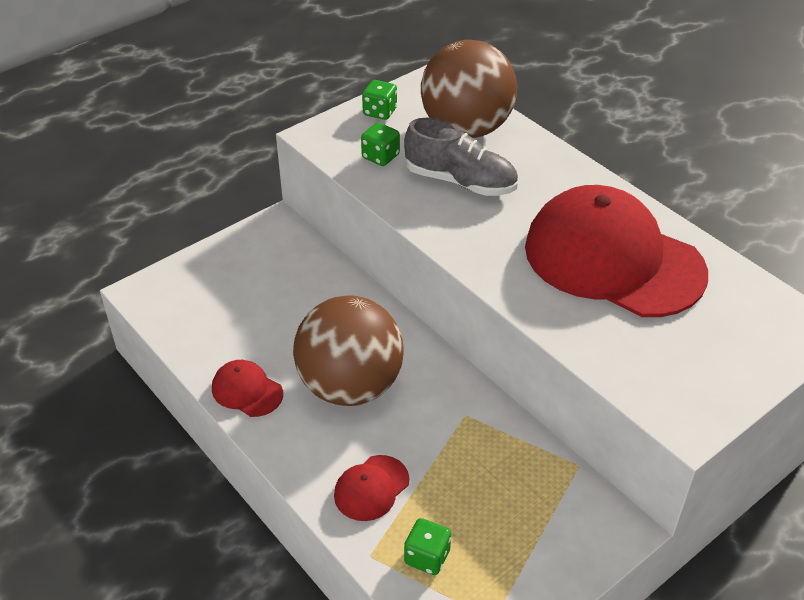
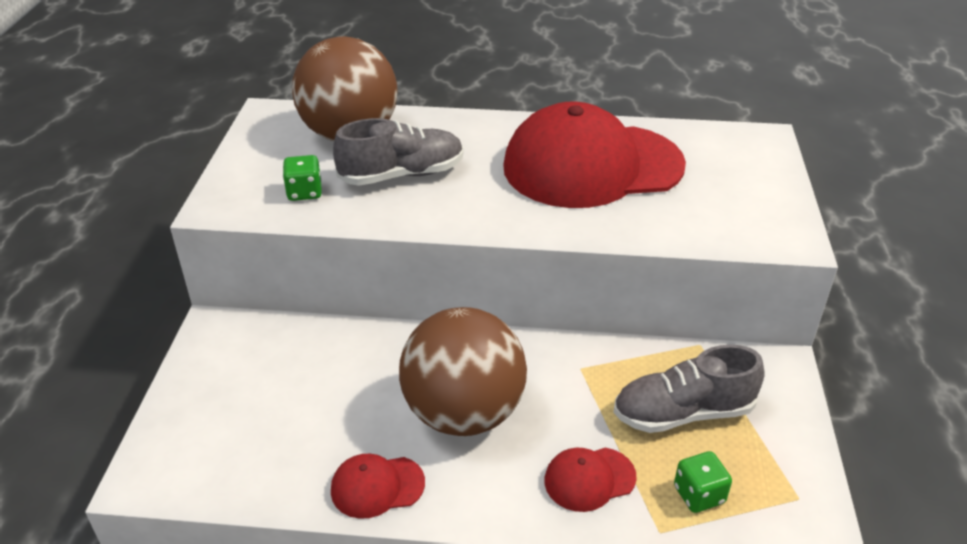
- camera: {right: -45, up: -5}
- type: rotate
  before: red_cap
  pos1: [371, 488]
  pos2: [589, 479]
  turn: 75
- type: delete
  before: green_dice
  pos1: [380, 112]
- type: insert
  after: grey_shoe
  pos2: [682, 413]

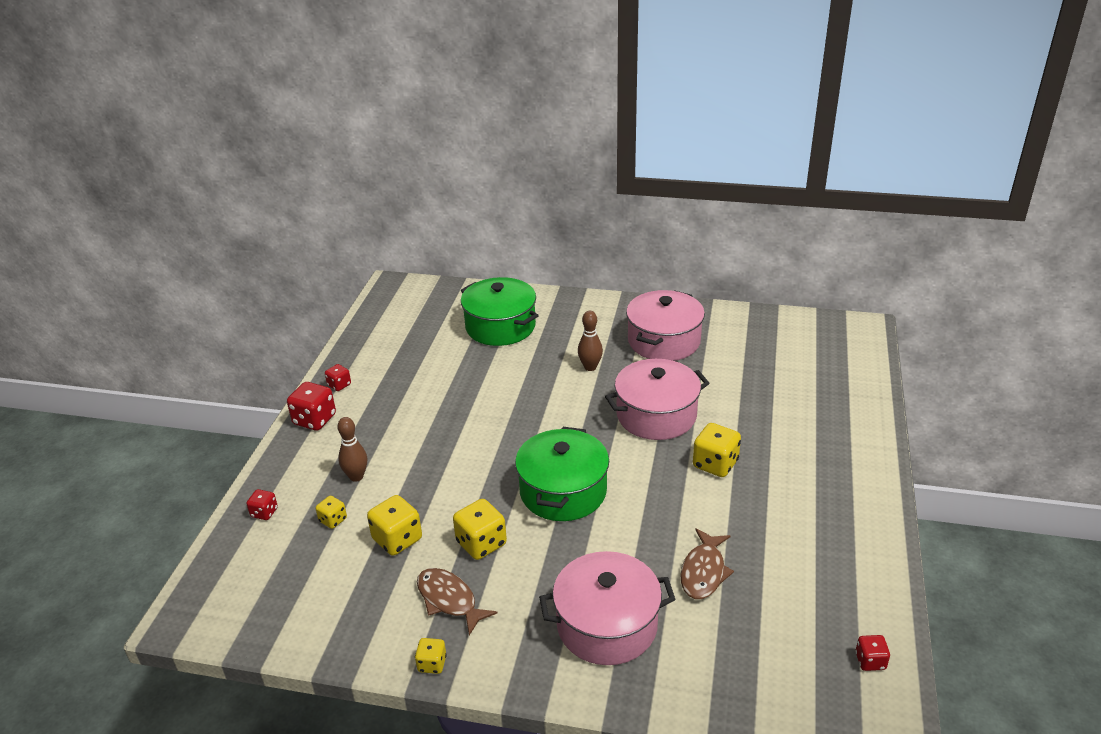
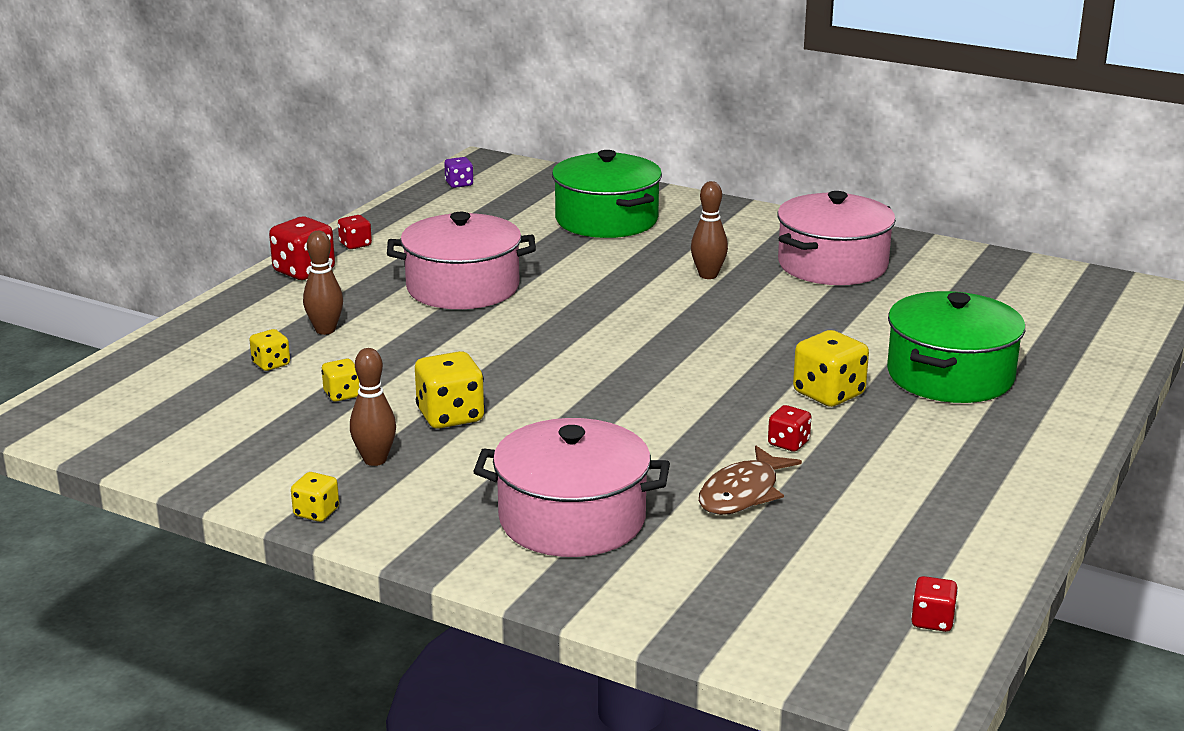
- camera: {right: 15, up: -10}
- type: move
  before: red_dice
  pos1: [264, 512]
  pos2: [788, 443]
- type: resize
  before: yellow_dice
  pos1: [397, 539]
  pos2: [342, 394]
  scale: 0.57
- type: replace
  before: brown_fish
  after: brown_bowling_pin
  pos1: [449, 600]
  pos2: [375, 460]
- type: move
  before: green_pot
  pos1: [563, 491]
  pos2: [950, 375]
- type: move
  before: pink_pot
  pos1: [656, 415]
  pos2: [462, 287]
- type: insert
  after: purple_dice
  pos2: [459, 184]

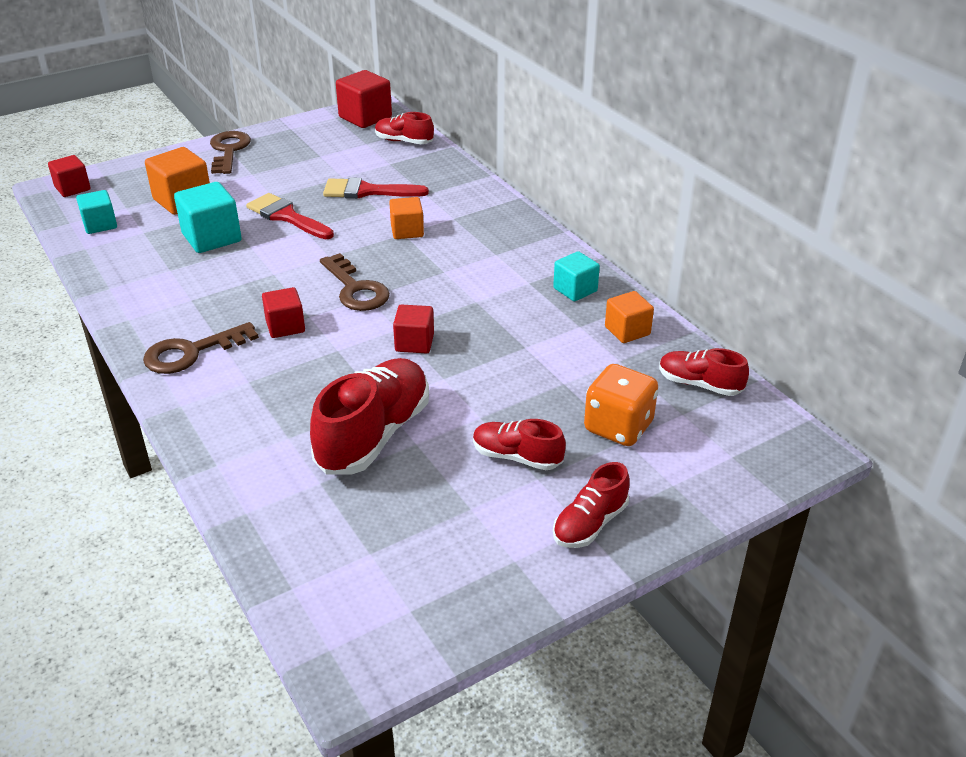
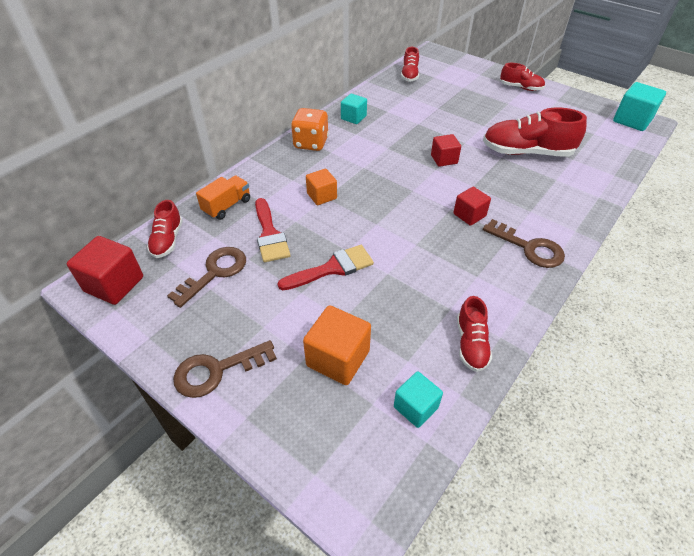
- camera: {right: -110, up: 10}
- type: delete
  before: red_cube
  pos1: [72, 188]
- type: move
  before: turquoise_cube
  pos1: [212, 238]
  pos2: [632, 120]
- type: rotate
  before: red_brush
  pos1: [287, 216]
  pos2: [332, 268]
  turn: -135
- type: move
  before: brown_key
  pos1: [355, 289]
  pos2: [215, 273]
- type: move
  before: red_shoe
  pos1: [517, 457]
  pos2: [471, 344]
- type: move
  before: orange_dice
  pos1: [618, 427]
  pos2: [311, 143]
- type: delete
  before: orange_cube
  pos1: [627, 331]
- type: insert
  after: orange_truck
  pos2: [227, 206]

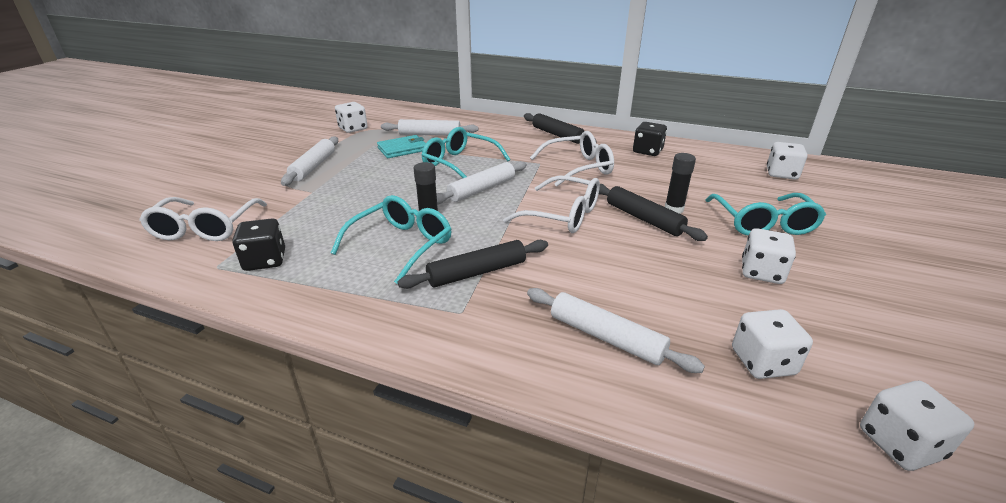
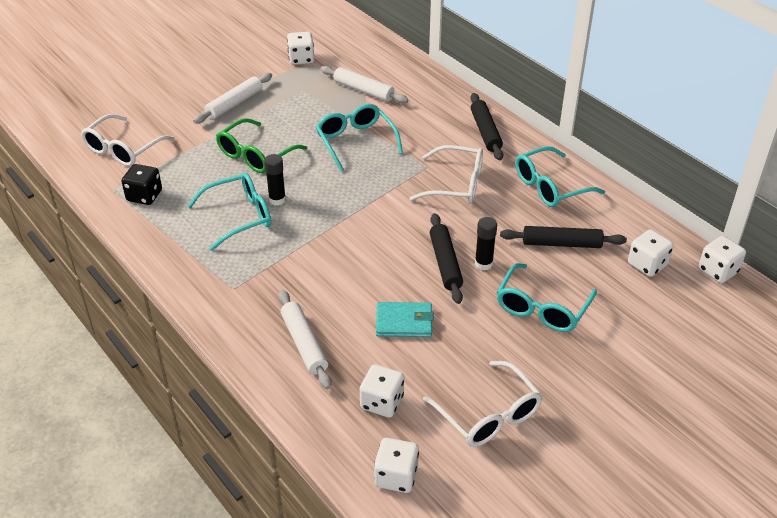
- camera: {right: 30, up: 10}
- type: move
  before: turquoise_wallet
  pos1: [402, 149]
  pos2: [404, 322]
- type: move
  before: black_rolling_pin
  pos1: [477, 272]
  pos2: [561, 243]
- type: delete
  before: white_rolling_pin
  pos1: [482, 189]
- type: move
  before: white_glasses
  pos1: [563, 215]
  pos2: [489, 415]
- type: replace
  before: black_dice
  after: turquoise_glasses
  pos1: [647, 151]
  pos2: [550, 186]
- type: move
  before: white_dice
  pos1: [761, 272]
  pos2: [718, 271]
- type: insert
  after: green_glasses
  pos2: [255, 155]

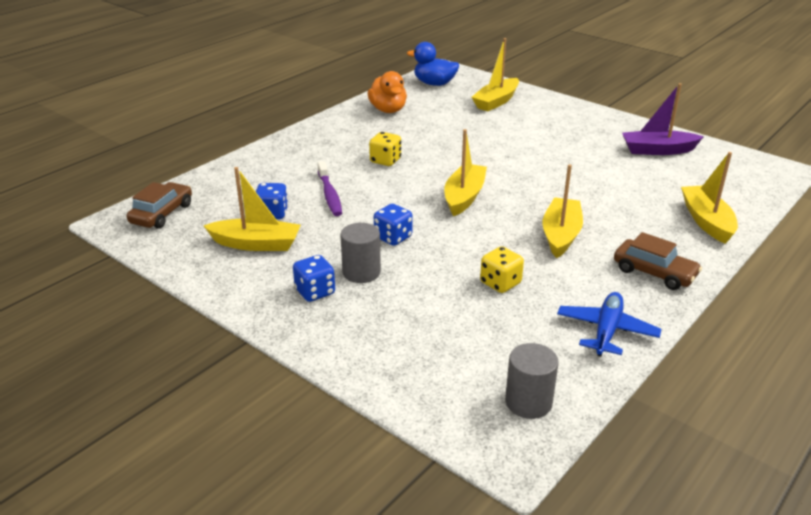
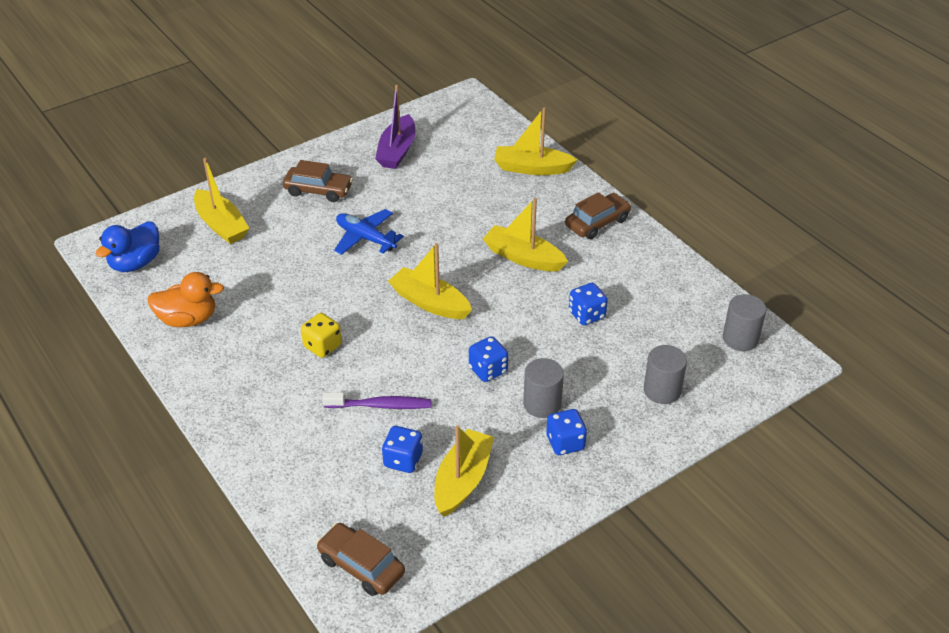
- camera: {right: -75, up: 10}
- type: recolor
  before: yellow_dice
  after: blue_dice
  pos1: [500, 283]
  pos2: [586, 315]
- type: move
  before: blue_plane
  pos1: [606, 331]
  pos2: [365, 238]
- type: insert
  after: brown_car
  pos2: [318, 190]
- type: insert
  after: grey_cylinder
  pos2: [662, 390]

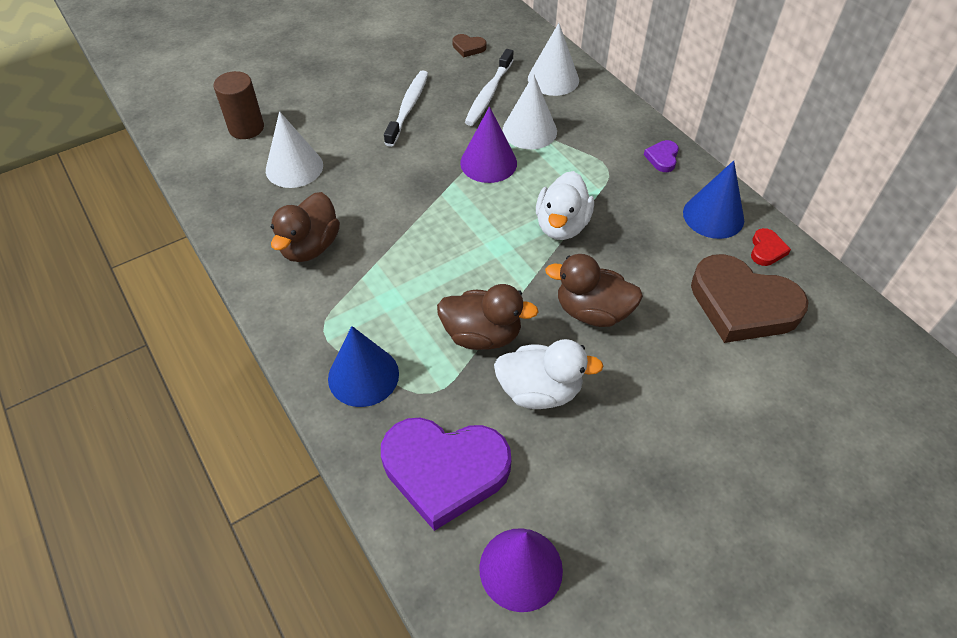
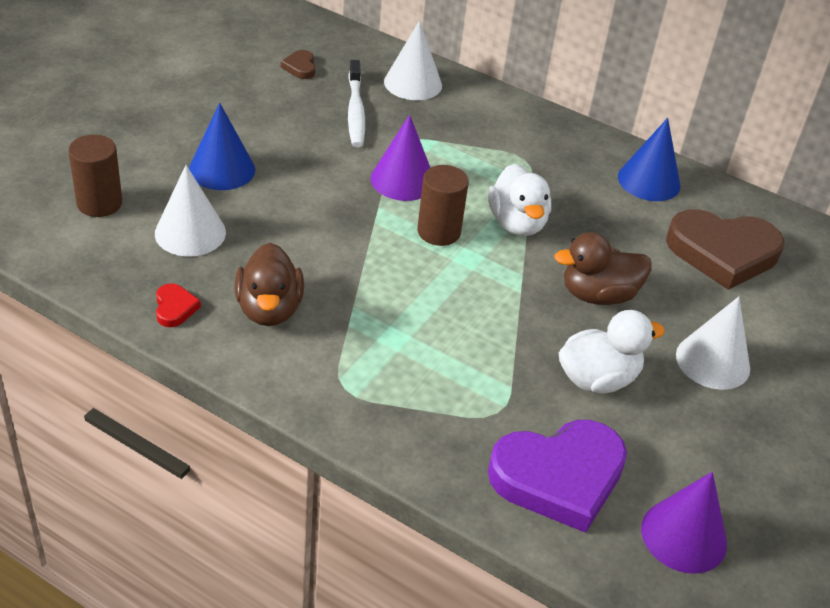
- camera: {right: -30, up: -10}
- type: move
  before: blue_cone
  pos1: [363, 376]
  pos2: [222, 169]
- type: delete
  before: white_toothbrush
  pos1: [408, 108]
- type: delete
  before: brown_duck
  pos1: [482, 335]
- type: rotate
  before: brown_heart
  pos1: [468, 47]
  pos2: [300, 67]
  turn: 90
- type: move
  before: white_cone
  pos1: [529, 130]
  pos2: [713, 361]
- type: delete
  before: purple_heart
  pos1: [662, 158]
- type: move
  before: red_heart
  pos1: [766, 250]
  pos2: [175, 308]
- type: insert
  after: brown_cylinder
  pos2: [438, 232]

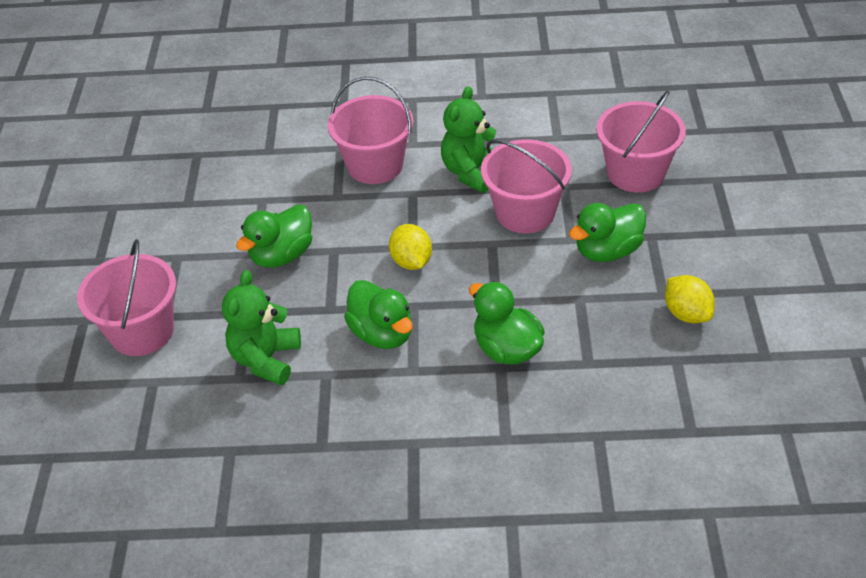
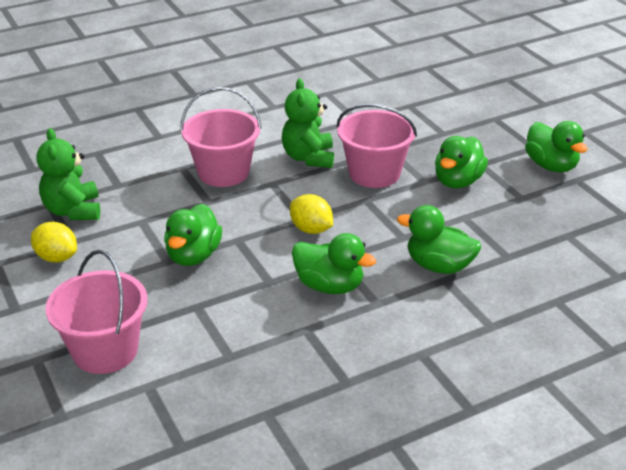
- camera: {right: -30, up: -10}
- type: move
  before: green_teddy_bear
  pos1: [266, 359]
  pos2: [73, 211]
- type: delete
  before: pink_bucket
  pos1: [635, 173]
- type: move
  before: yellow_lemon
  pos1: [686, 313]
  pos2: [57, 257]
- type: insert
  after: green_duck
  pos2: [551, 166]

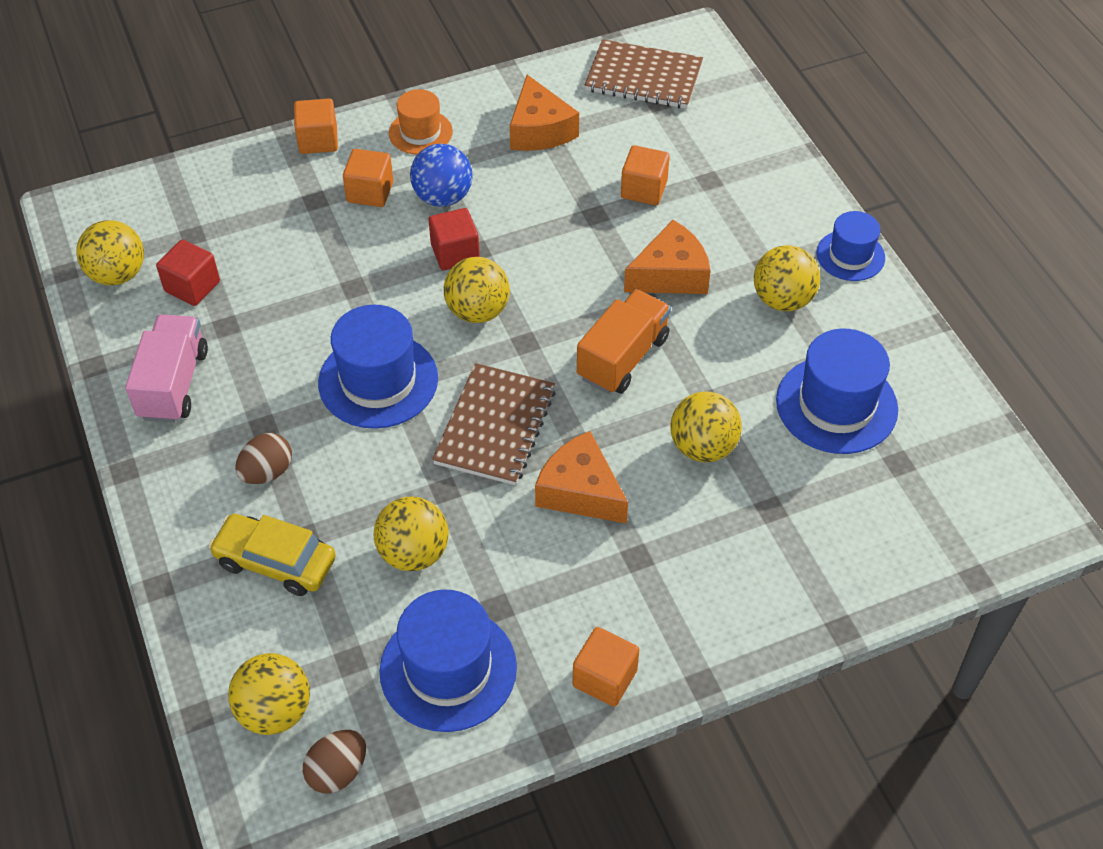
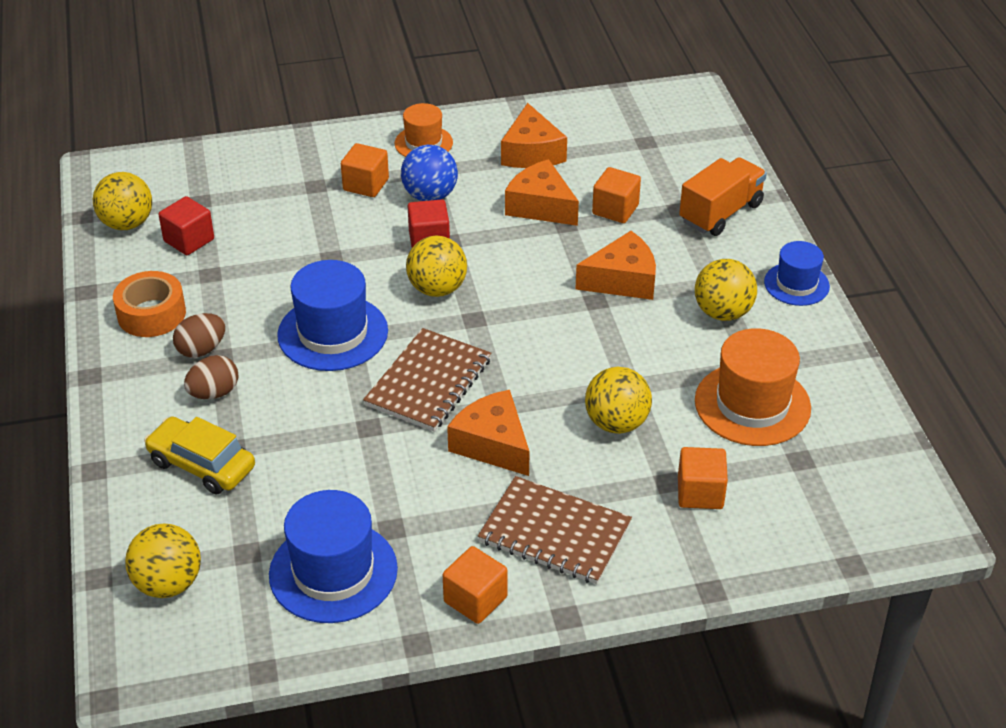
- camera: {right: 10, up: -10}
- type: replace
  before: pink_truck
  after: orange_tape
  pos1: [173, 384]
  pos2: [151, 314]
- type: move
  before: orange_cube
  pos1: [318, 140]
  pos2: [700, 493]
- type: move
  before: brown_egg
  pos1: [337, 771]
  pos2: [201, 350]
- type: delete
  before: yellow_ball
  pos1: [413, 553]
- type: move
  before: orange_truck
  pos1: [623, 358]
  pos2: [721, 213]
- type: move
  before: brown_notebook
  pos1: [643, 77]
  pos2: [555, 533]
- type: recolor
  before: blue_hat
  after: orange_hat
  pos1: [836, 405]
  pos2: [752, 404]
- type: insert
  after: orange_cheese
  pos2: [540, 206]

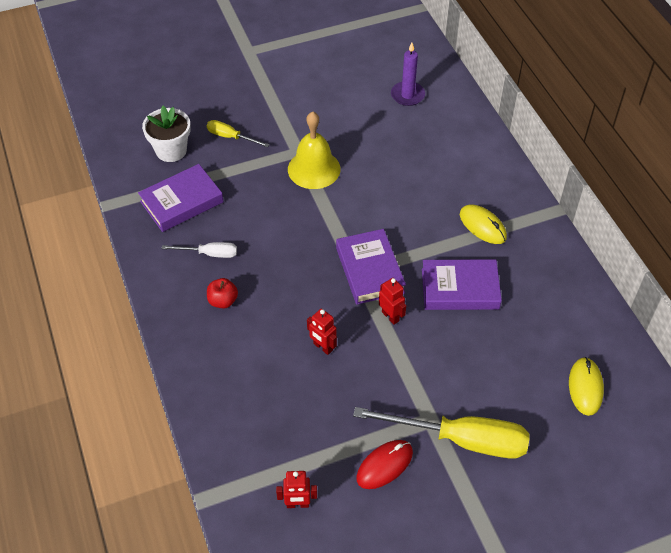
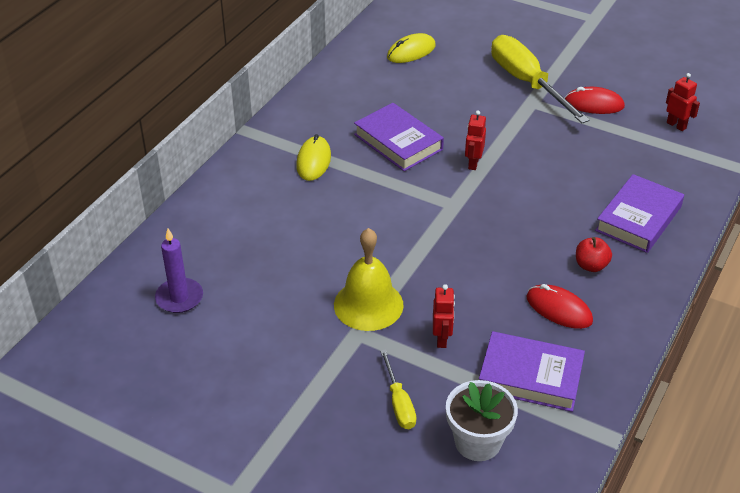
- camera: {right: -130, up: -10}
- type: replace
  before: white_screwdriver
  after: red_mouse
  pos1: [209, 254]
  pos2: [559, 309]
- type: move
  before: red_robot
  pos1: [322, 347]
  pos2: [442, 339]
- type: move
  before: purple_book
  pos1: [370, 270]
  pos2: [638, 218]

